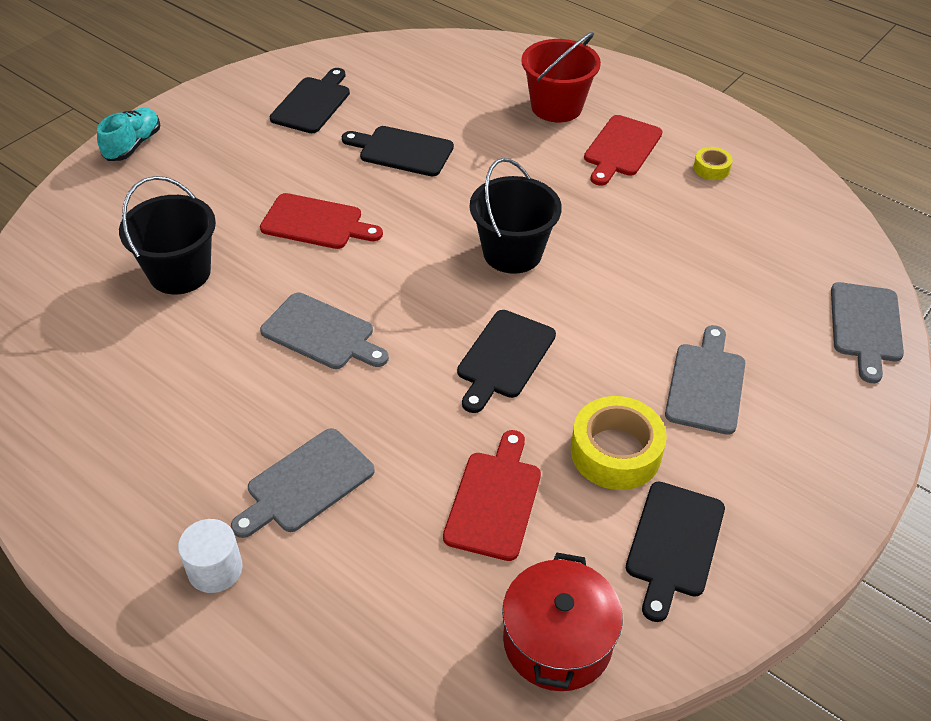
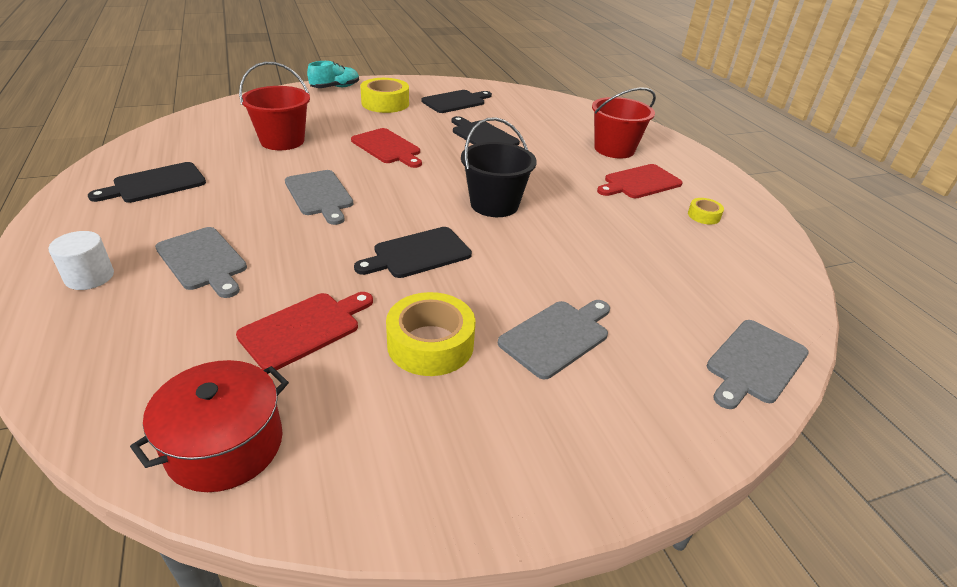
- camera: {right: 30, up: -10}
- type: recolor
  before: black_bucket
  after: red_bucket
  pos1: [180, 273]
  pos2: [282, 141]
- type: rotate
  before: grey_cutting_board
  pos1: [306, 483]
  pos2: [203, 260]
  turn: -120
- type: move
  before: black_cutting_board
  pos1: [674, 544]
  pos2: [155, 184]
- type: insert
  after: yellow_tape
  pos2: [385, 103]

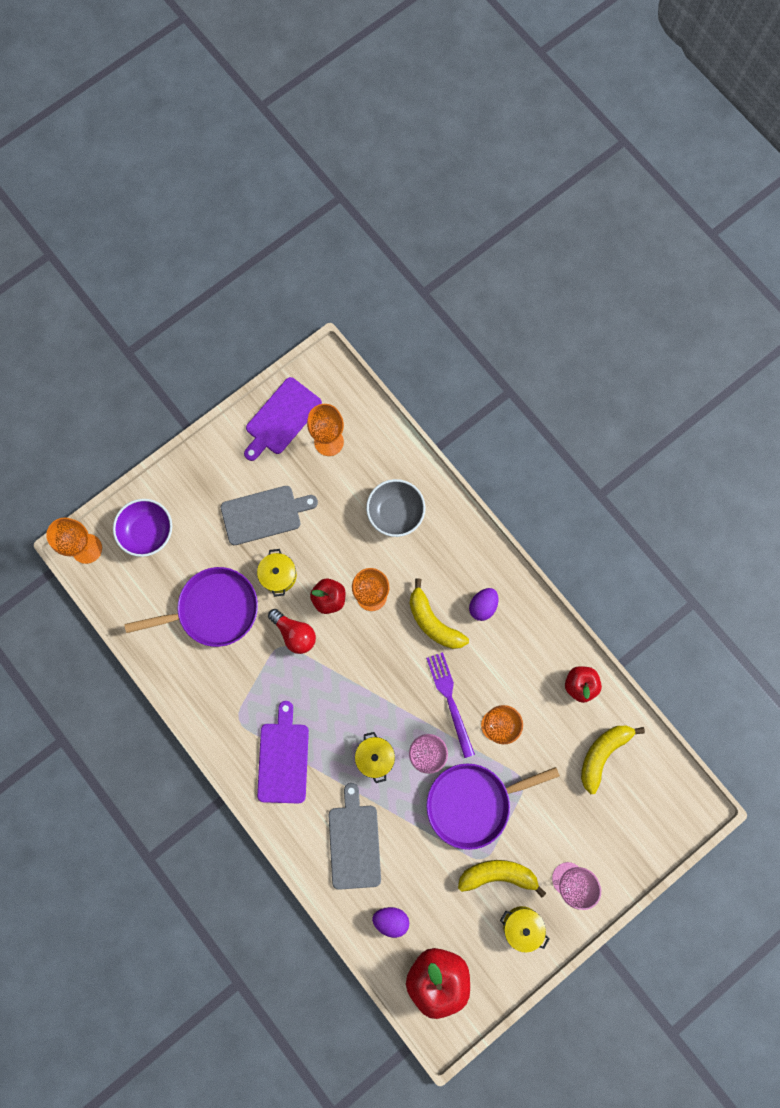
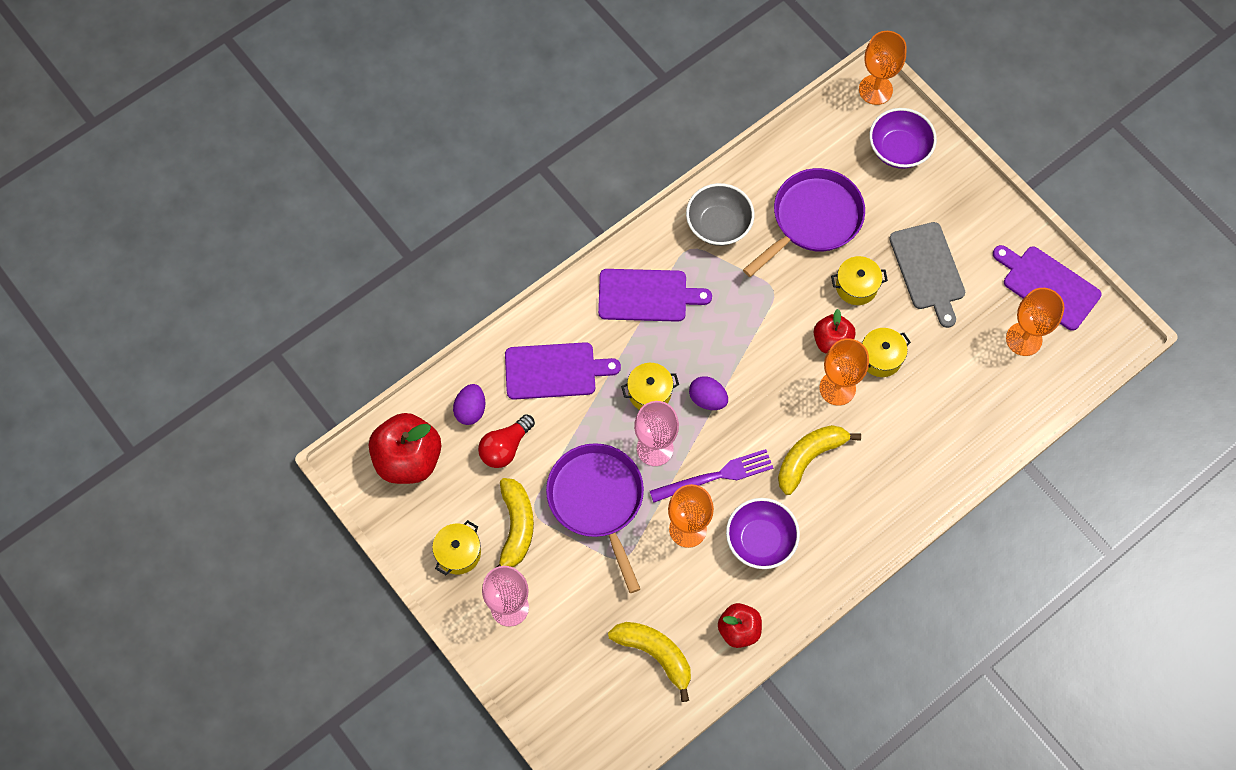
- camera: {right: 90, up: -10}
- type: rotate
  before: purple_pan
  pos1: [213, 609]
  pos2: [813, 219]
  turn: -120
- type: move
  before: red_light_bulb
  pos1: [295, 633]
  pos2: [505, 447]
- type: recolor
  before: grey_cutting_board
  after: purple_cutting_board
  pos1: [354, 842]
  pos2: [554, 371]
- type: move
  before: grey_bowl
  pos1: [395, 512]
  pos2: [718, 225]
- type: move
  before: purple_egg
  pos1: [482, 606]
  pos2: [707, 399]
- type: insert
  after: purple_bowl
  pos2: [760, 540]
- type: insert
  after: yellow_pot
  pos2: [880, 358]

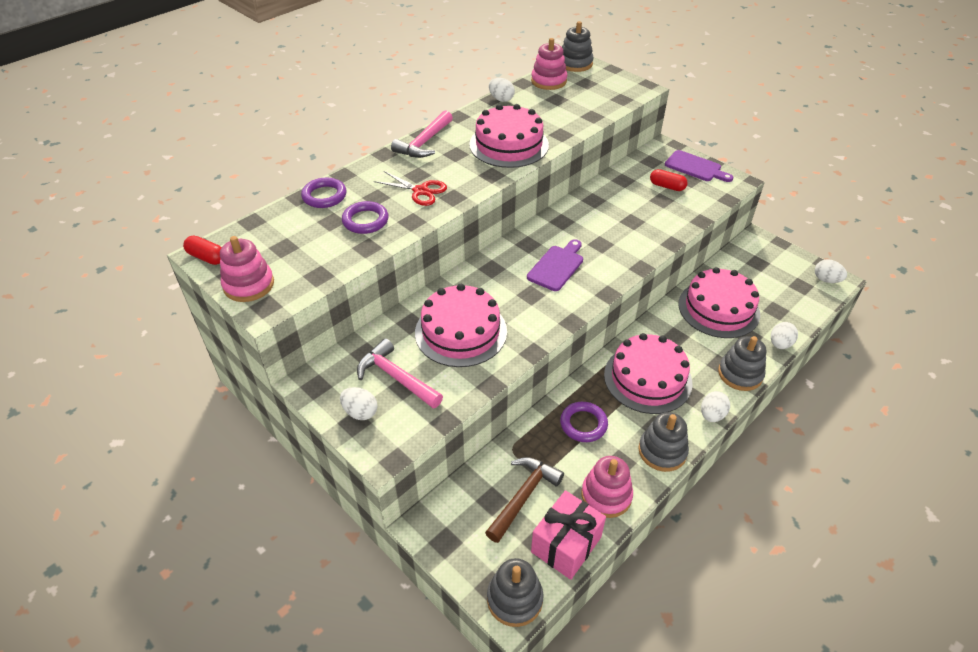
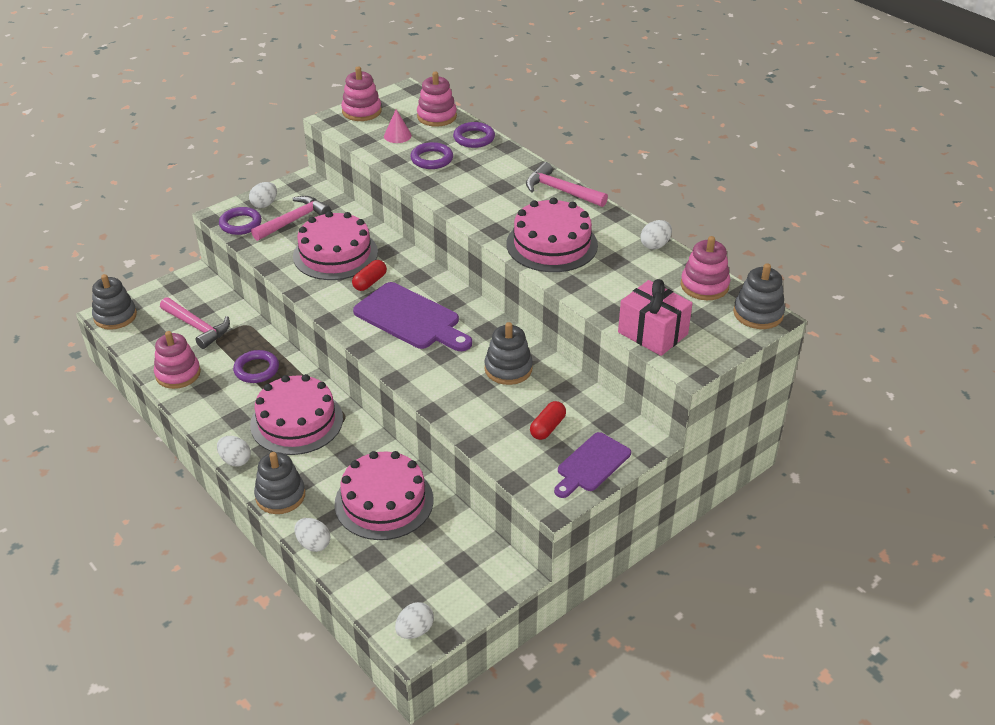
- camera: {right: 95, up: -5}
- type: move
  before: red_capsule
  pos1: [207, 257]
  pos2: [370, 282]
- type: delete
  before: red_scissors
  pos1: [420, 191]
- type: recolor
  before: brown_hammer
  after: pink_hammer
  pos1: [523, 496]
  pos2: [197, 327]
- type: resize
  before: purple_cutting_board
  pos1: [557, 266]
  pos2: [411, 318]
  scale: 1.55
- type: move
  before: pink_gift
  pos1: [566, 544]
  pos2: [653, 333]
- type: move
  before: grey_stacking_toy
  pos1: [662, 451]
  pos2: [508, 369]
- type: insert
  after: purple_ring
  pos2: [240, 224]
- type: insert
  after: pink_cone
  pos2: [397, 135]
- type: insert
  after: pink_stacking_toy
  pos2: [437, 116]

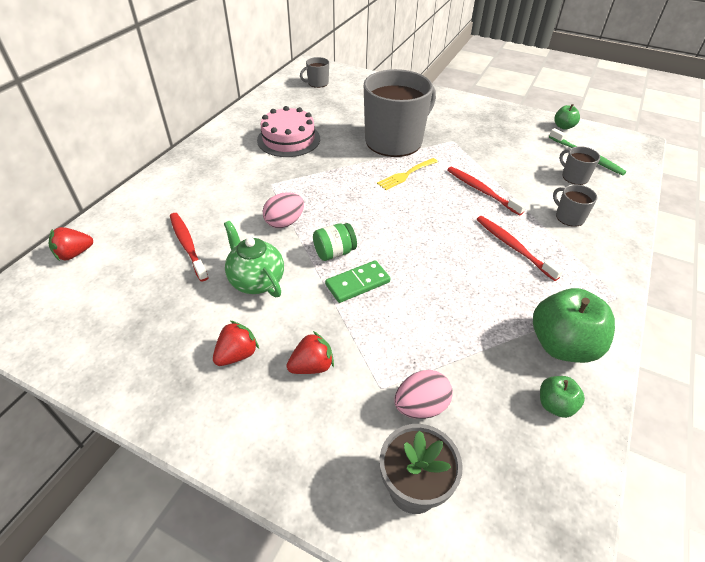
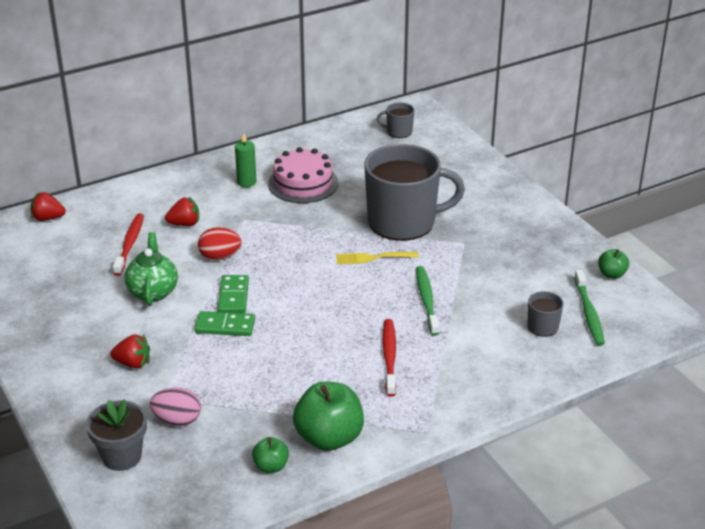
- camera: {right: 35, up: -10}
- type: move
  before: red_strawberry
  pos1: [237, 354]
  pos2: [184, 224]
- type: recolor
  before: pink_egg
  after: red_egg
  pos1: [284, 222]
  pos2: [220, 256]
- type: replace
  before: green_jar
  after: green_domino
  pos1: [334, 252]
  pos2: [233, 296]
- type: recolor
  before: red_toothbrush
  after: green_toothbrush
  pos1: [481, 190]
  pos2: [427, 300]
- type: delete
  before: grey_mug
  pos1: [569, 217]
- type: insert
  after: green_candle
  pos2: [246, 182]

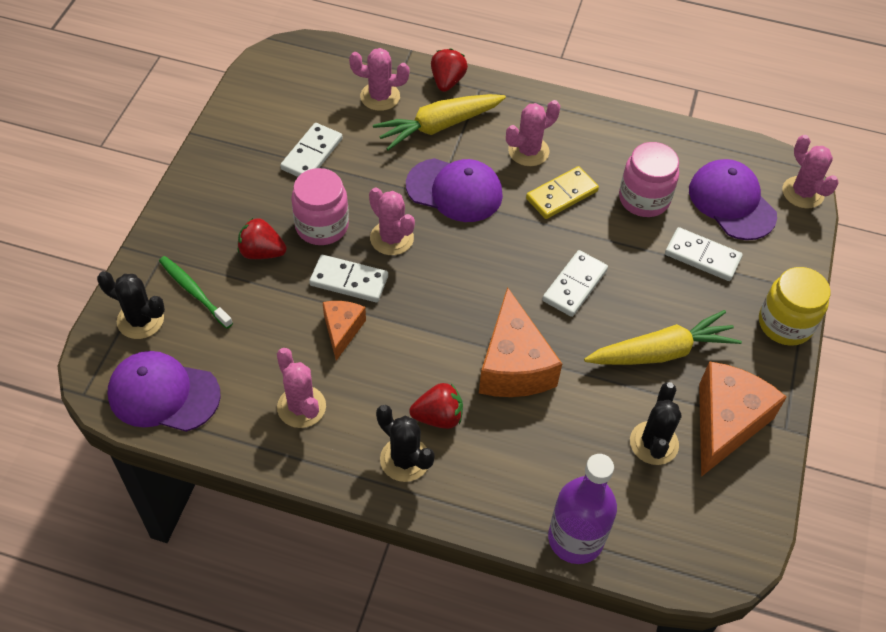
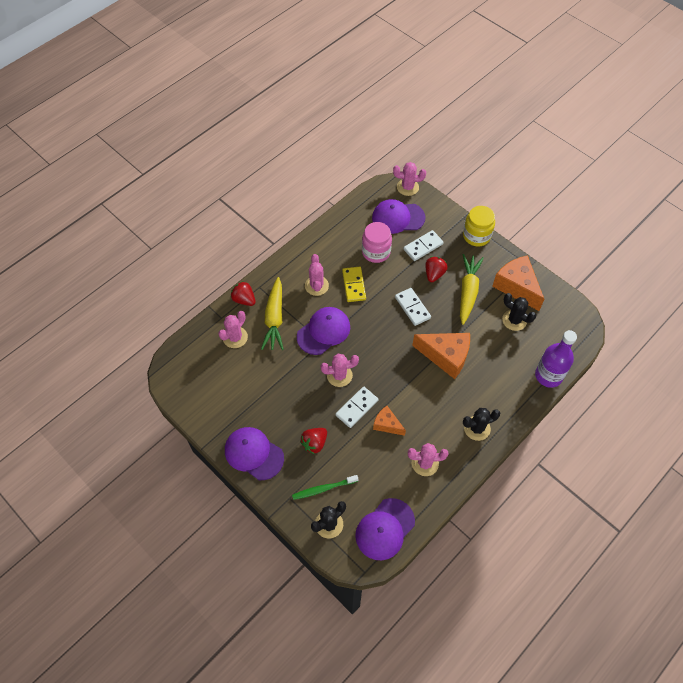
- camera: {right: -60, up: 5}
- type: delete
  before: white_domino
  pos1: [311, 154]
- type: delete
  before: pink_jar
  pos1: [322, 226]
- type: move
  before: red_strawberry
  pos1: [438, 417]
  pos2: [434, 274]
- type: insert
  after: purple_cap
  pos2: [254, 453]

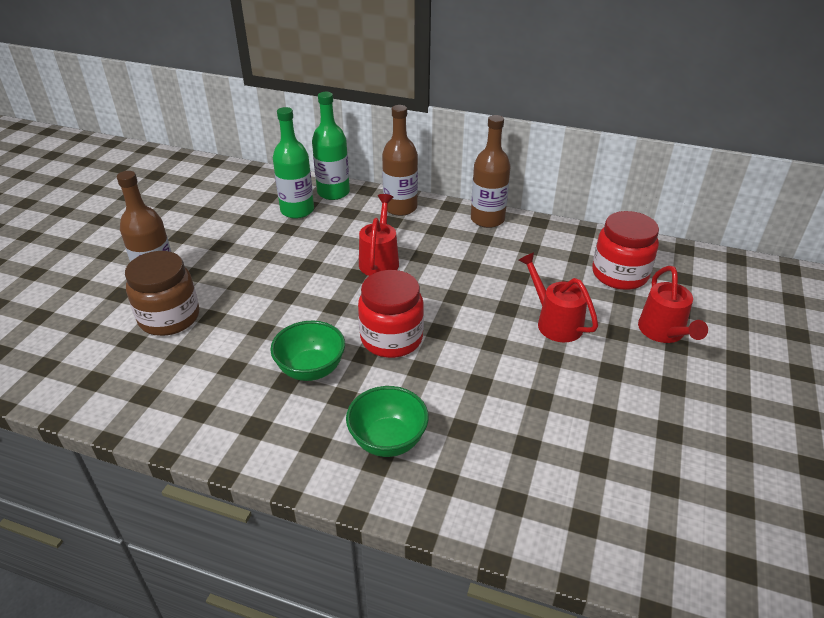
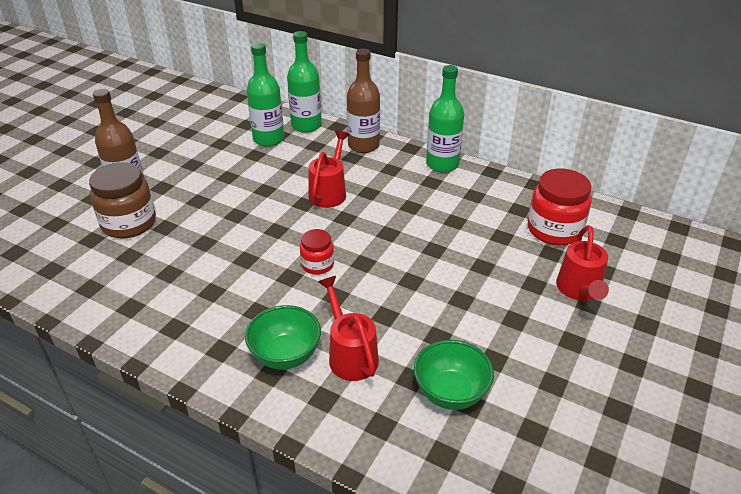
- camera: {right: 10, up: 0}
- type: move
  before: green_bowl
  pos1: [311, 369]
  pos2: [450, 393]
- type: resize
  before: red_jar
  pos1: [391, 338]
  pos2: [317, 265]
  scale: 0.56
- type: recolor
  before: brown_bottle
  after: green_bottle
  pos1: [487, 219]
  pos2: [442, 164]
- type: move
  before: red_watering_can
  pos1: [554, 322]
  pos2: [350, 354]

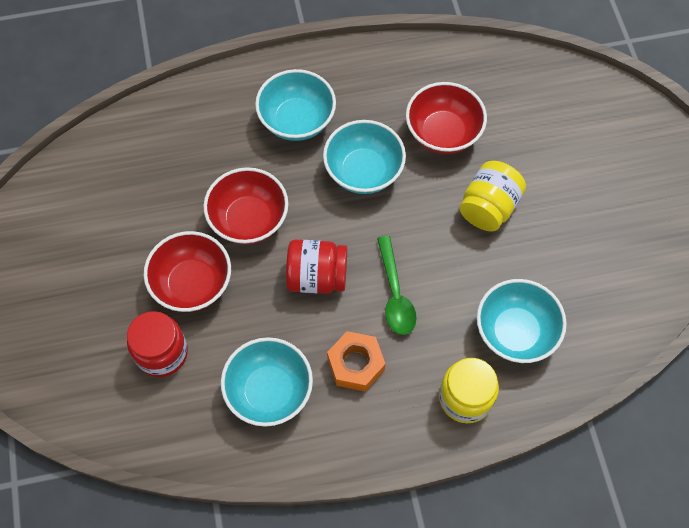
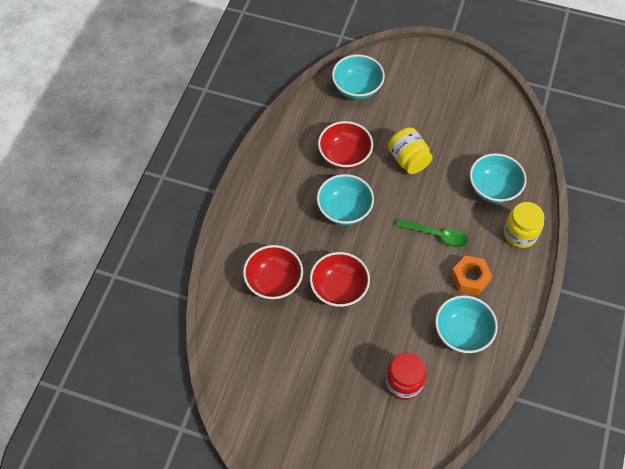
- camera: {right: -60, up: -5}
- type: move
  before: red_bowl
  pos1: [192, 284]
  pos2: [274, 282]
- type: move
  before: turquoise_bowl
  pos1: [297, 120]
  pos2: [357, 88]
- type: delete
  before: red_jar
  pos1: [317, 277]

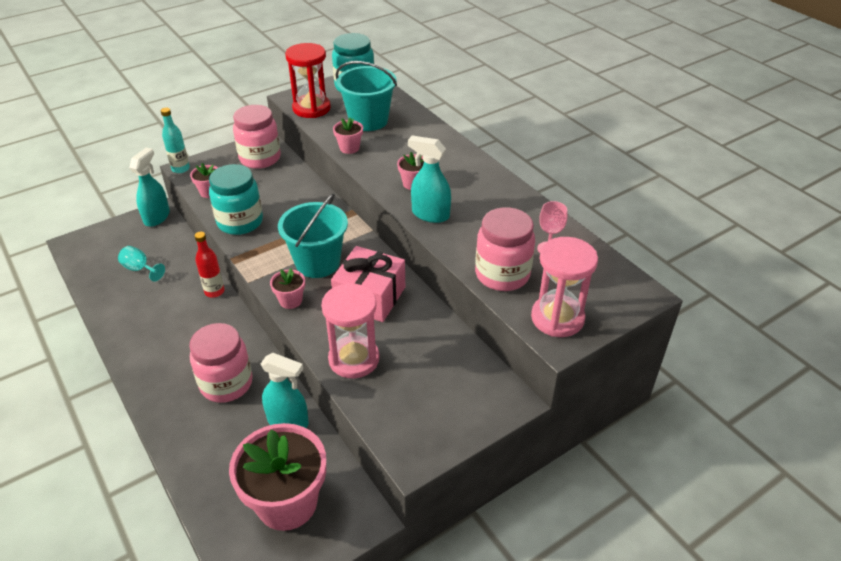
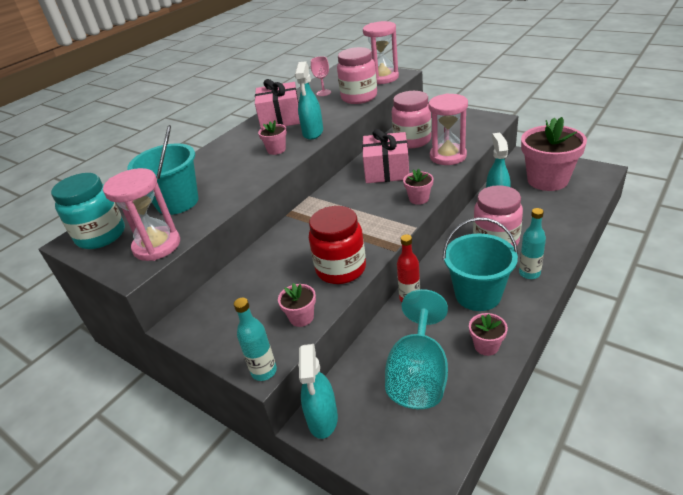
- camera: {right: -105, up: -5}
- type: resize
  before: turquoise_goblet
  pos1: [140, 269]
  pos2: [419, 375]
  scale: 2.05
- type: rotate
  before: turquoise_spray_bottle
  pos1: [157, 217]
  pos2: [322, 419]
  turn: -90
- type: recolor
  before: turquoise_jar
  after: red_jar
  pos1: [240, 222]
  pos2: [341, 269]
- type: move
  before: pink_jar
  pos1: [260, 158]
  pos2: [412, 140]
- type: move
  before: turquoise_bucket
  pos1: [317, 263]
  pos2: [478, 295]
- type: recolor
  before: red_hourglass
  after: pink_hourglass
  pos1: [311, 108]
  pos2: [157, 246]
- type: move
  before: pink_flower_pot
  pos1: [349, 148]
  pos2: [486, 346]
- type: insert
  after: pink_gift
  pos2: [280, 118]
- type: insert
  after: turquoise_bottle
  pos2: [529, 273]

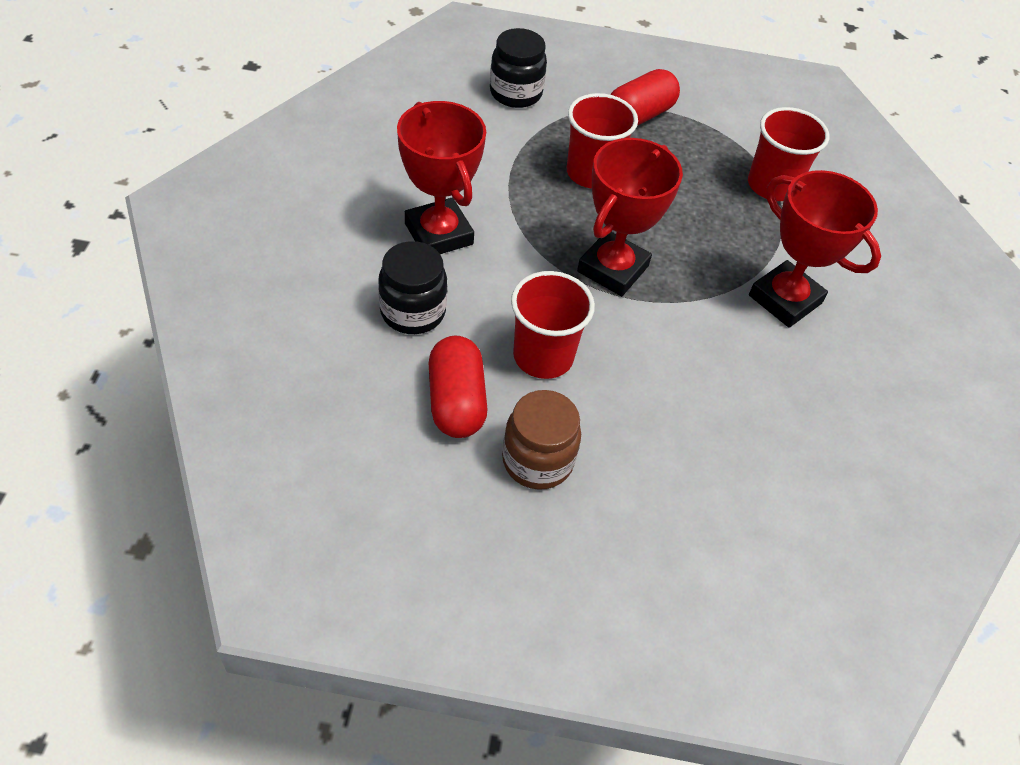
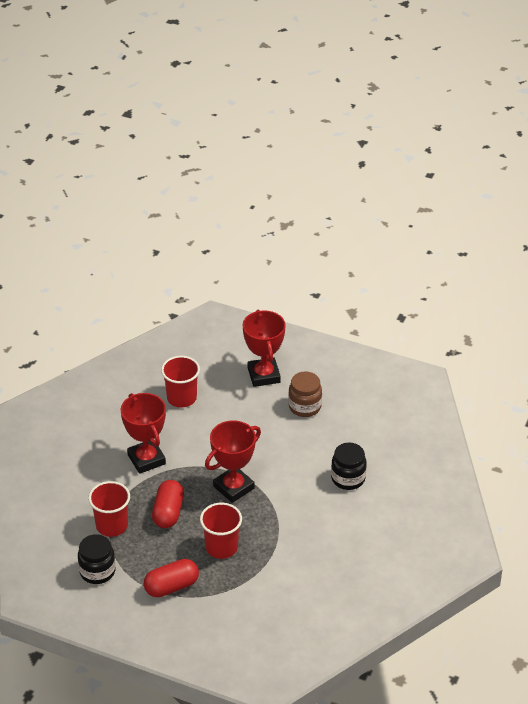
- camera: {right: -160, up: -10}
- type: move
  before: red_trophy
  pos1: [438, 234]
  pos2: [264, 375]
- type: move
  before: red_capsule
  pos1: [456, 401]
  pos2: [168, 512]
- type: move
  before: black_jar
  pos1: [515, 93]
  pos2: [97, 571]
- type: move
  before: red_cup
  pos1: [543, 356]
  pos2: [181, 398]

